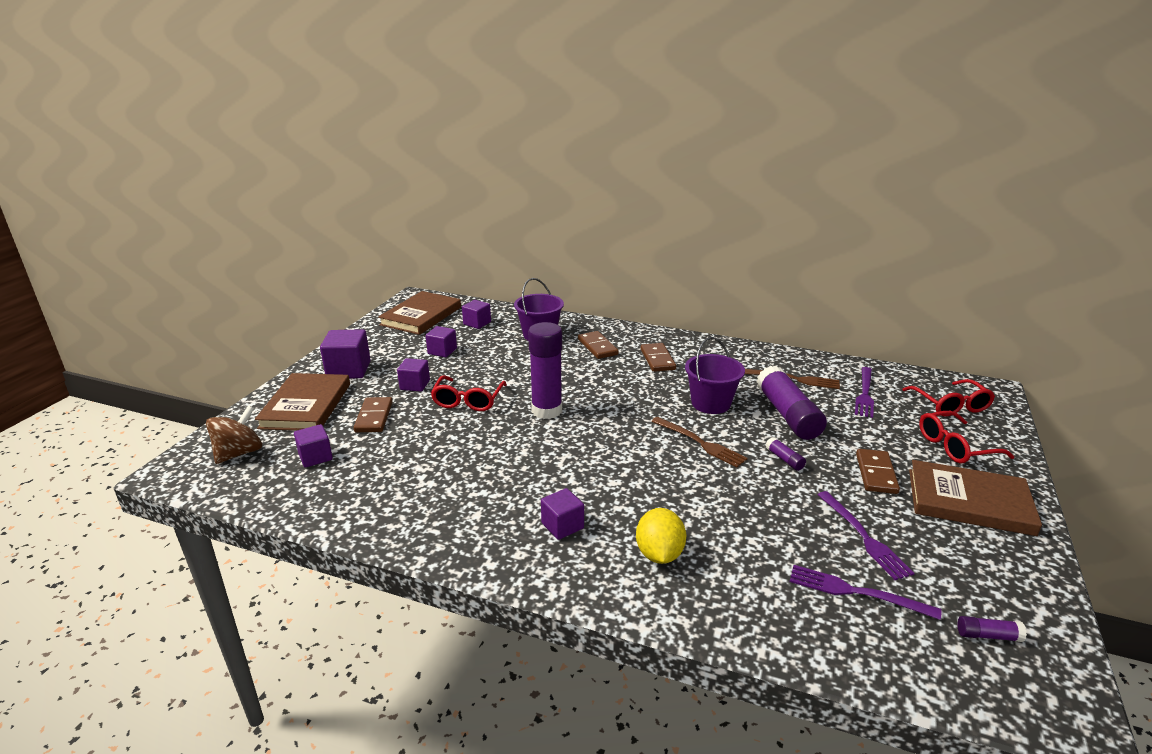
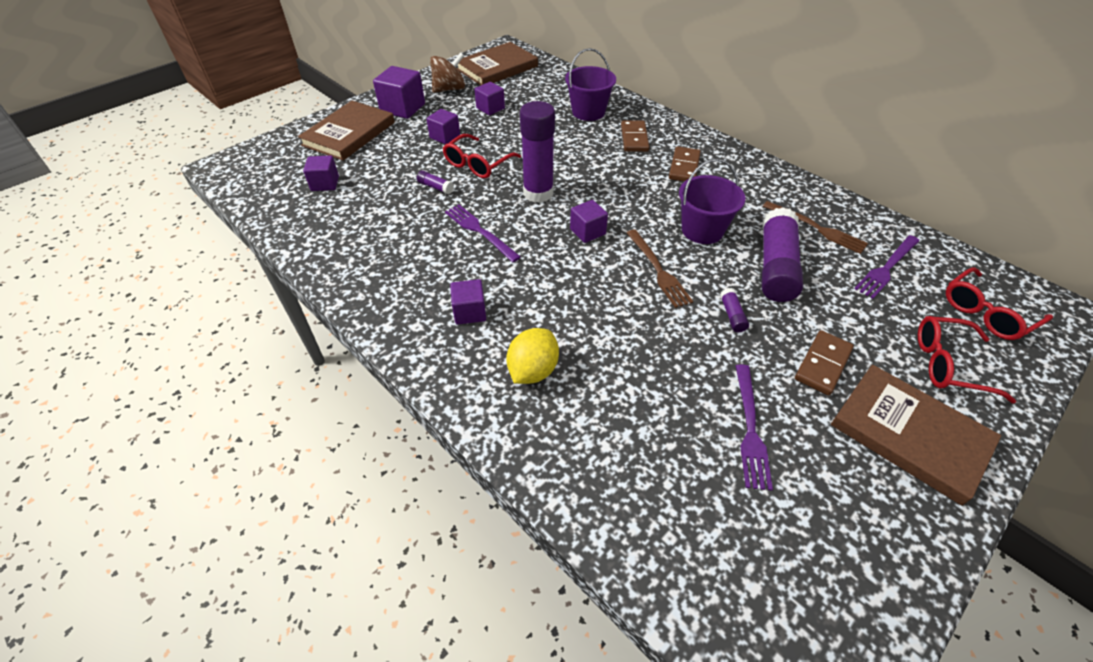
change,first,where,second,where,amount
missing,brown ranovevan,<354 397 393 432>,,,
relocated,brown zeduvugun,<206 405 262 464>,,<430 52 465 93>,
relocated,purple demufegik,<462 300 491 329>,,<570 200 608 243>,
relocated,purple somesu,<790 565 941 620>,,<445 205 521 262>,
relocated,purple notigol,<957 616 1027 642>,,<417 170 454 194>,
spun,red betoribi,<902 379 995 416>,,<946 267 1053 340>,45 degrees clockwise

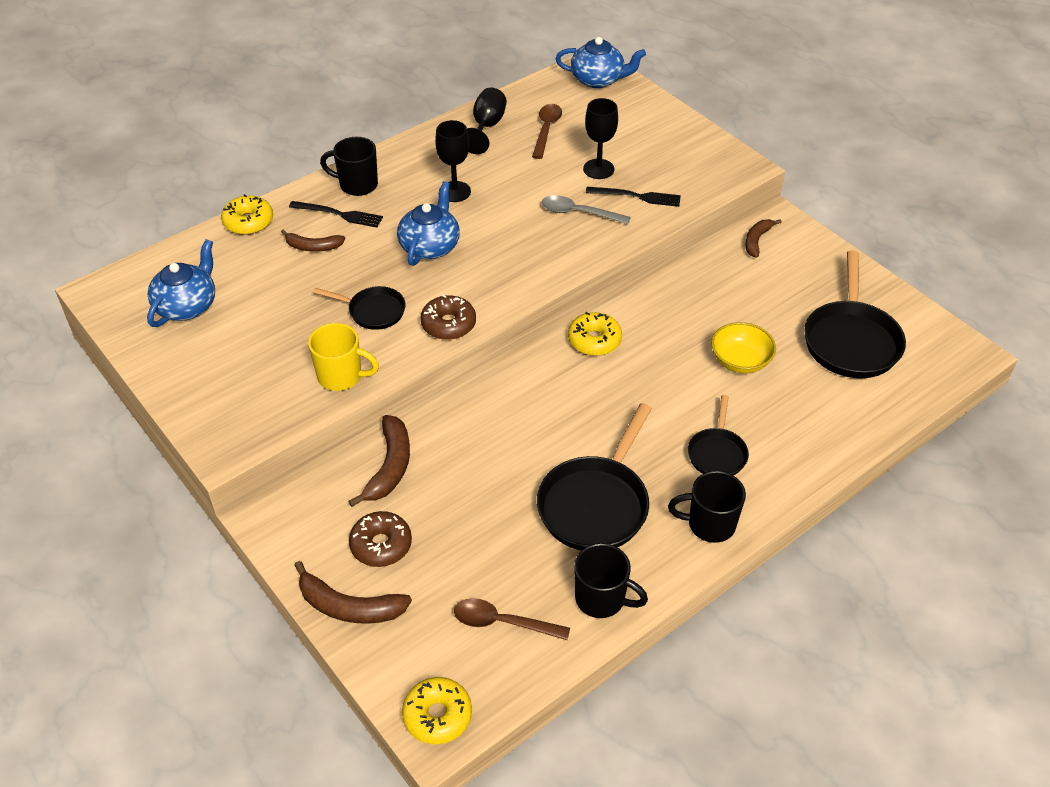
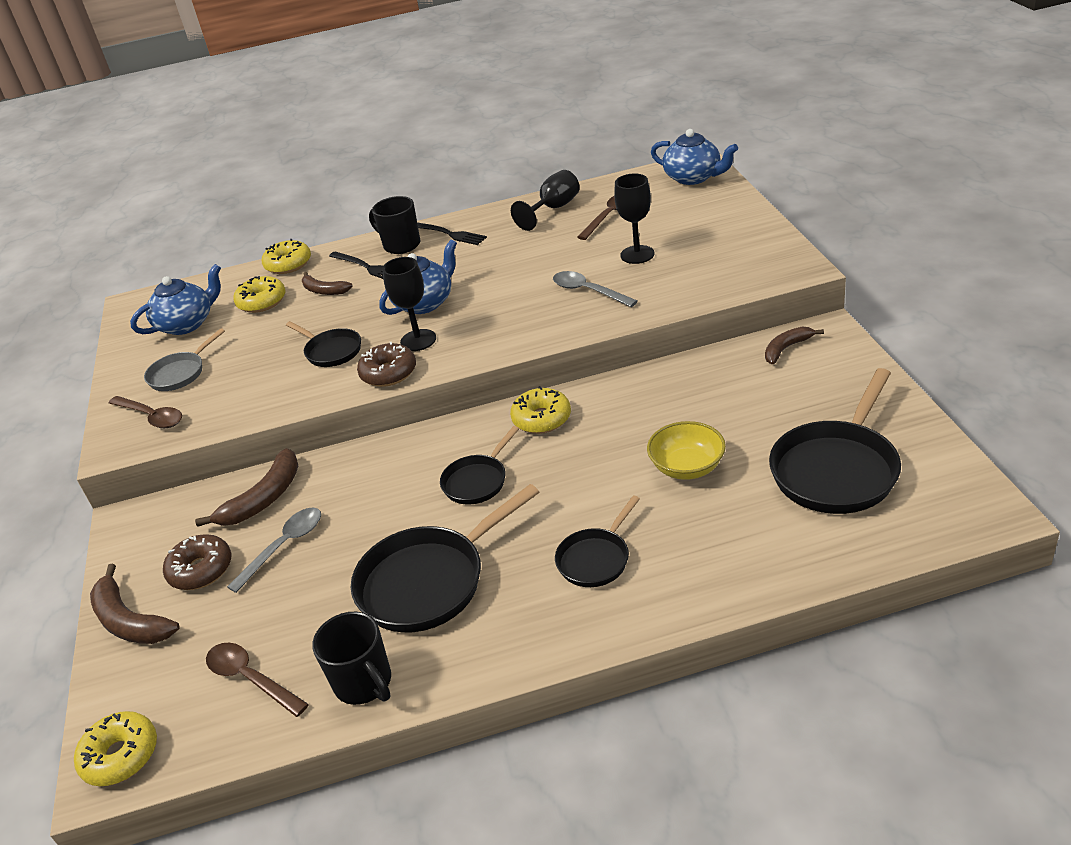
change,first,where,second,where,amount
missing,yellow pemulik,<308 323 379 391>,,,
missing,black pemulik,<668 471 746 543>,,,
appeared,,,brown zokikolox,<109 396 182 428>,
appeared,,,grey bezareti,<144 328 225 391>,
appeared,,,grey zokikolox,<227 508 321 593>,
appeared,,,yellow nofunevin,<233 276 286 313>,
appeared,,,black bezareti,<440 426 519 504>,
relocated,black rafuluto,<435 120 471 202>,,<382 257 436 351>,
relocated,black somesu,<586 187 681 207>,,<417 223 487 245>,

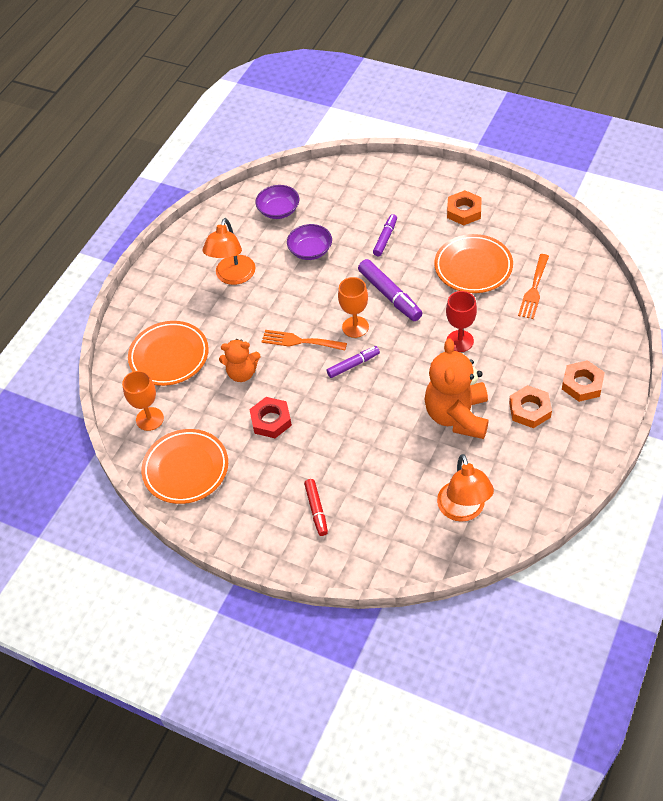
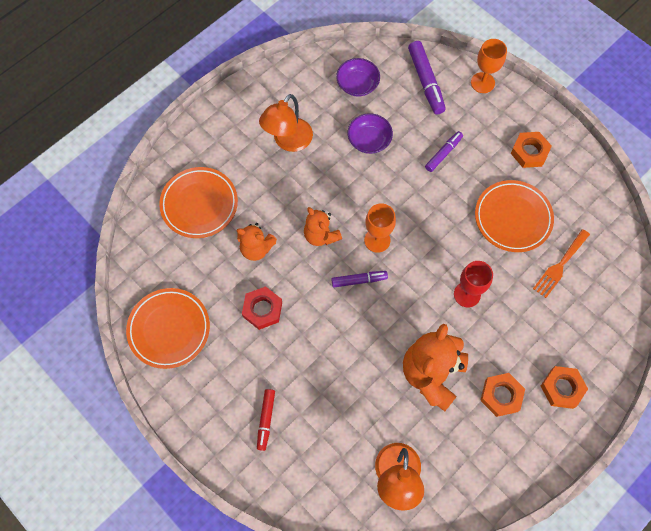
change,first,where,second,where,amount
relocated,orange rafuluto,<122 371 164 431>,,<471 39 507 93>,
relocated,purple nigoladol,<358 259 422 321>,,<408 41 446 114>,
exchanged,orange somesu,<261 330 347 351>,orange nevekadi,<304 207 342 246>,

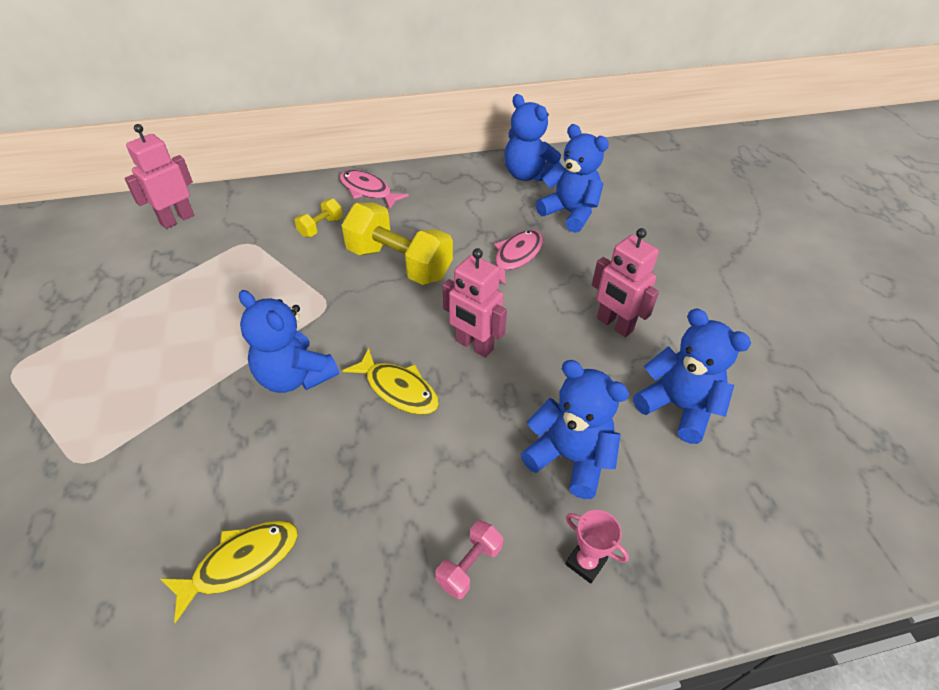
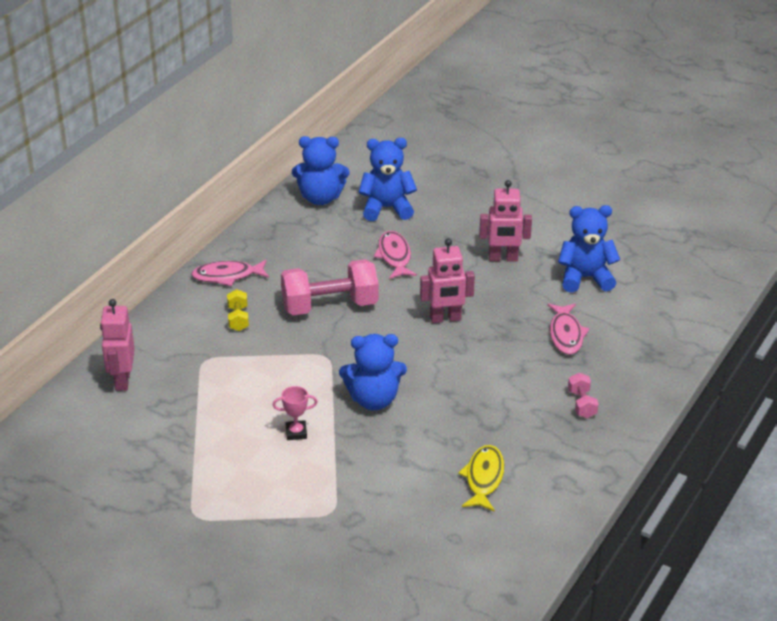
change,first,where,second,where,amount
missing,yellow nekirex,<343 348 439 415>,,,
relocated,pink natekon,<565 510 629 584>,,<273 386 318 440>,
exchanged,blue nevekadi,<521 360 629 499>,pink nekirex,<547 303 589 355>,
colour,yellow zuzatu,<341 203 453 285>,pink zuzatu,<281 259 379 315>,

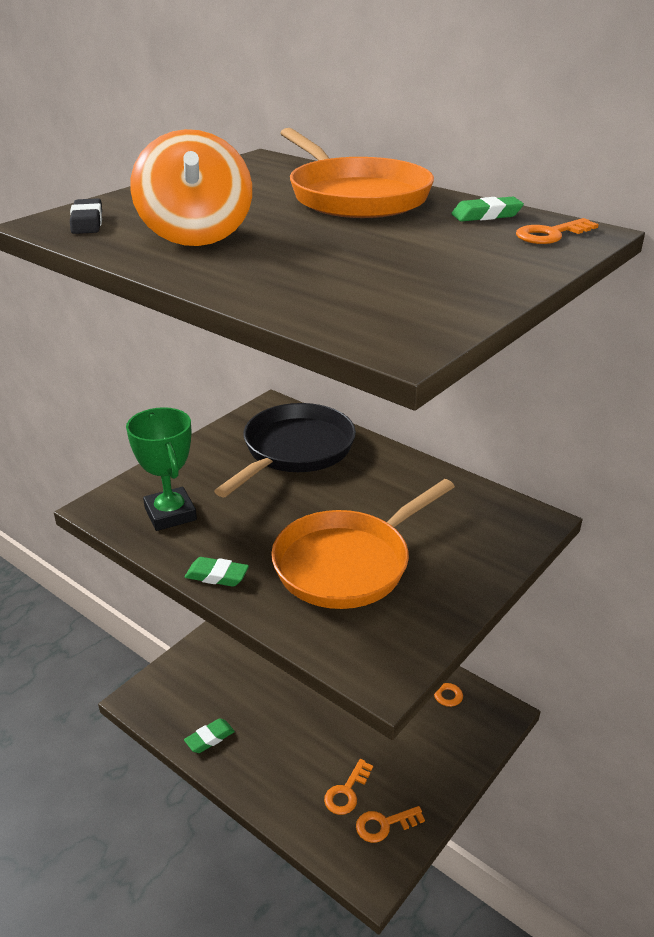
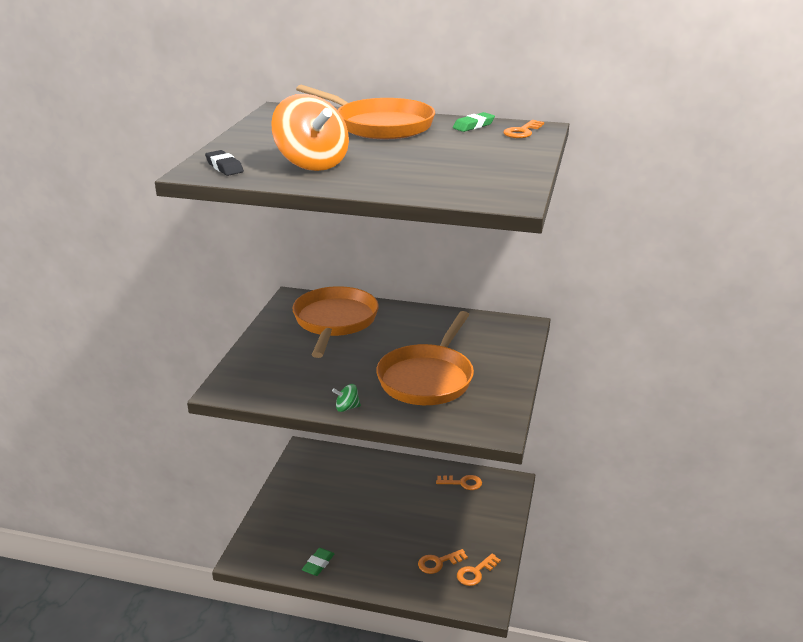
change,first,where,second,where,amount
missing,green natekon,<126 407 197 531>,,,
exchanged,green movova,<185 557 249 587>,green zeduvugun,<332 384 361 412>,
colour,black bezareti,<214 403 356 497>,orange bezareti,<292 286 379 358>,
spun,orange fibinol,<324 759 373 815>,,<418 549 468 574>,60 degrees clockwise

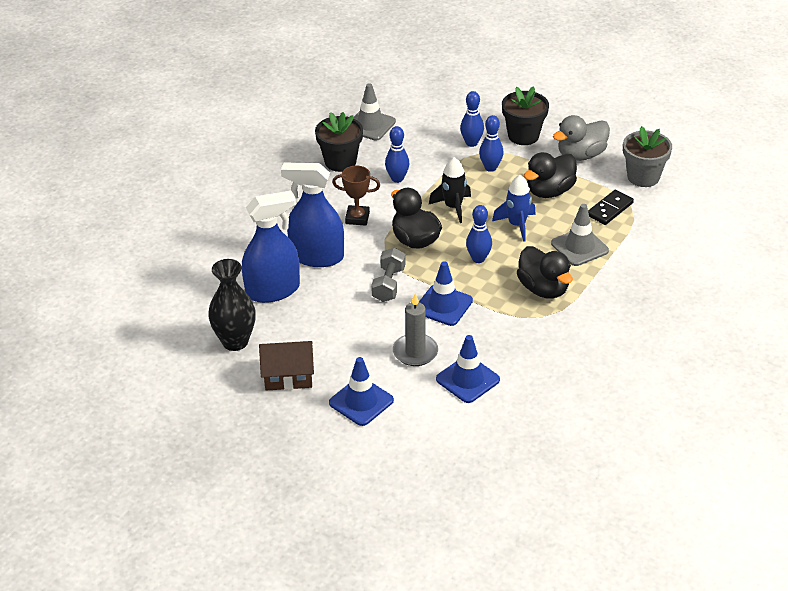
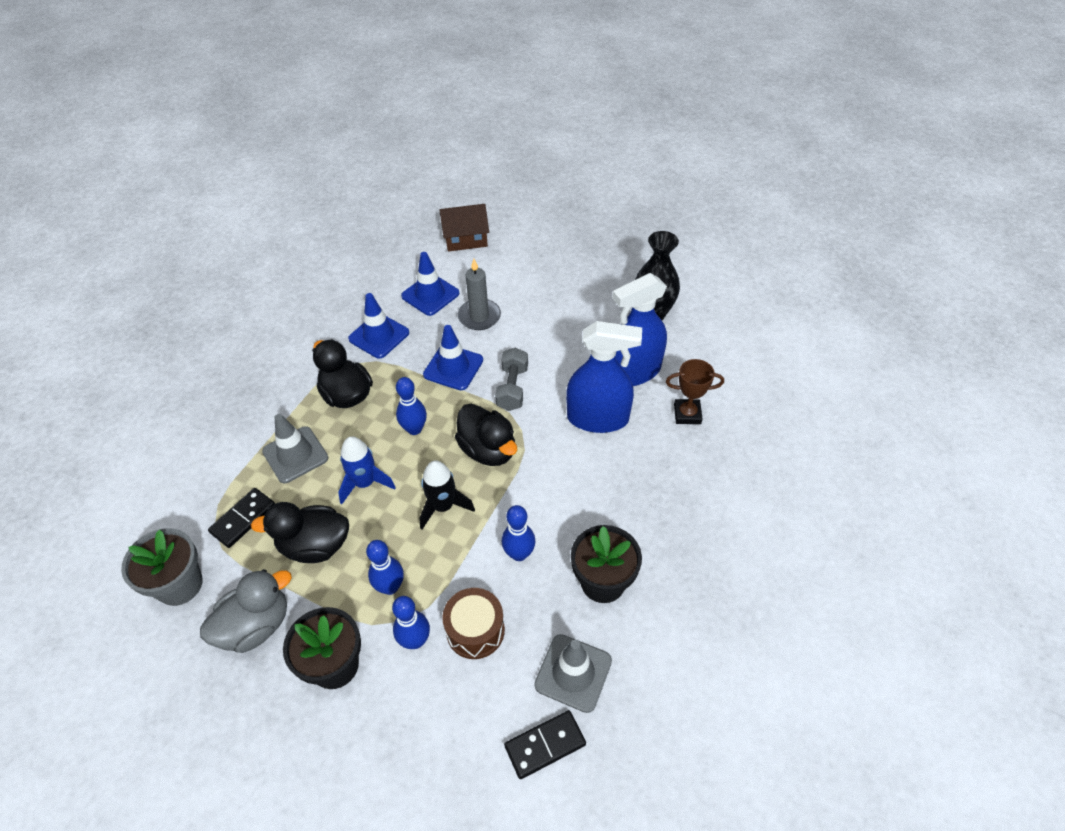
change,first,where,second,where,amount
appeared,,,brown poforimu,<442 588 505 659>,
appeared,,,black ranovevan,<504 710 586 779>,
relocated,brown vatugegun,<259 341 314 391>,,<440 204 489 252>,
relocated,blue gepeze,<329 357 394 426>,,<348 293 409 358>,
relocated,brown natekon,<332 166 380 226>,,<666 359 724 424>,
spun,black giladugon,<524 152 577 198>,,<251 502 349 563>,135 degrees counterclockwise

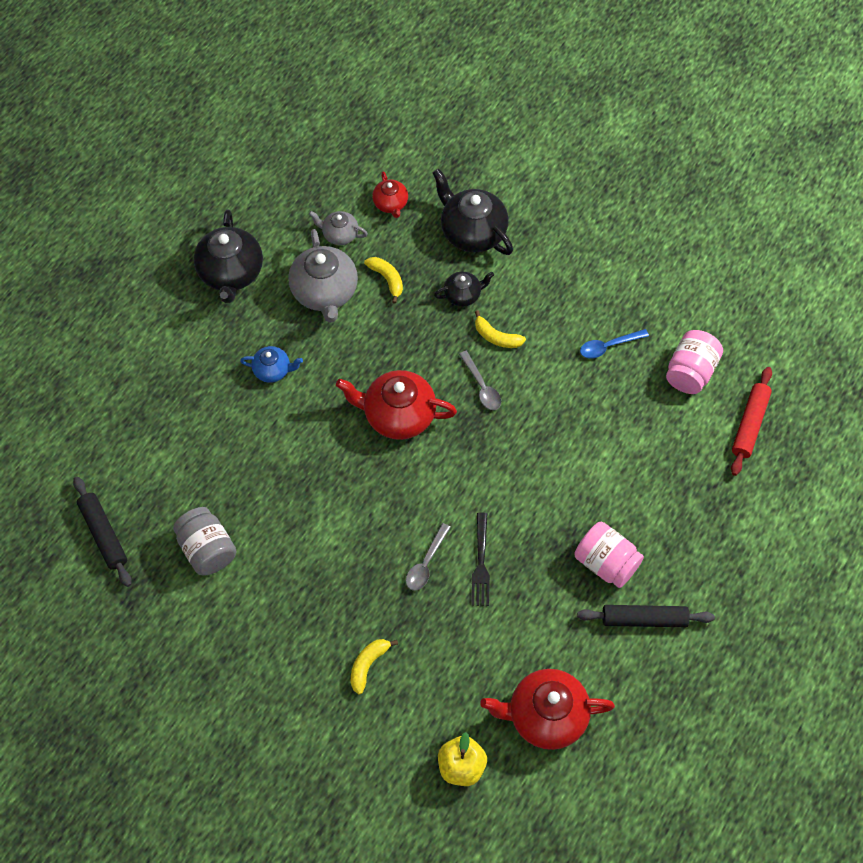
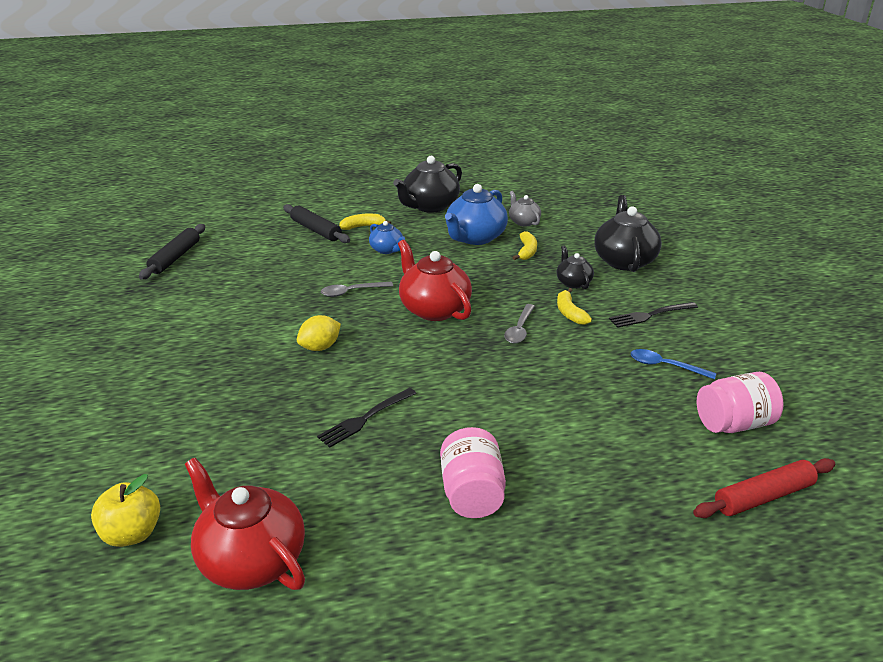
change,first,where,second,where,amount
missing,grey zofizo,<173 507 236 576>,,,
missing,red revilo,<372 171 408 218>,,,
appeared,,,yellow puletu,<297 315 341 351>,
appeared,,,black somesu,<609 302 698 328>,
relocated,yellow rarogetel,<351 639 398 695>,,<340 213 391 230>,
relocated,grey zokikolox,<406 523 451 591>,,<321 282 393 297>,
relocated,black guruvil,<577 605 715 627>,,<283 204 350 243>,
colour,grey revilo,<288 229 358 323>,blue revilo,<445 184 508 245>,
spun,black revilo,<434 272 494 307>,,<556 245 594 289>,135 degrees counterclockwise

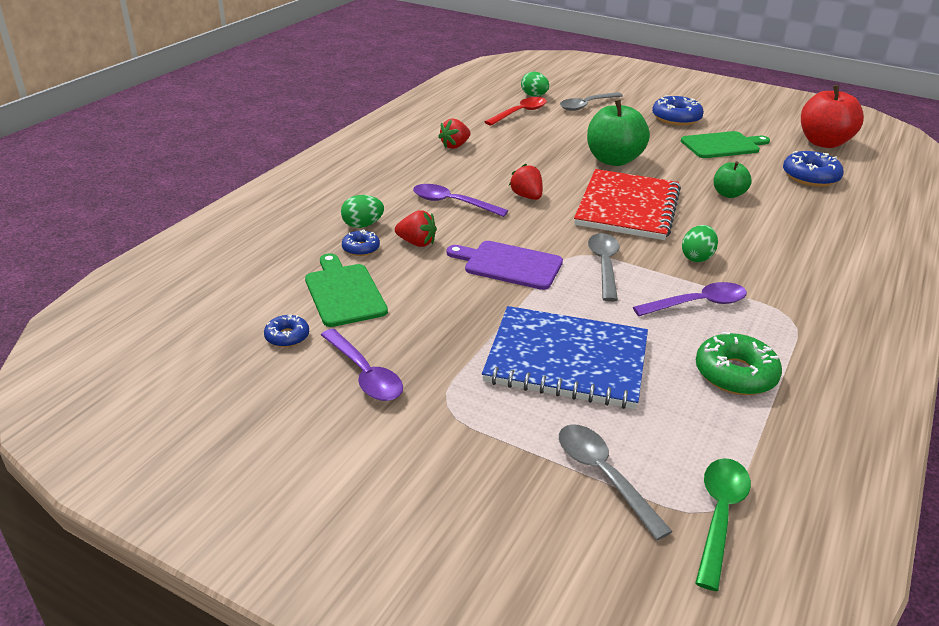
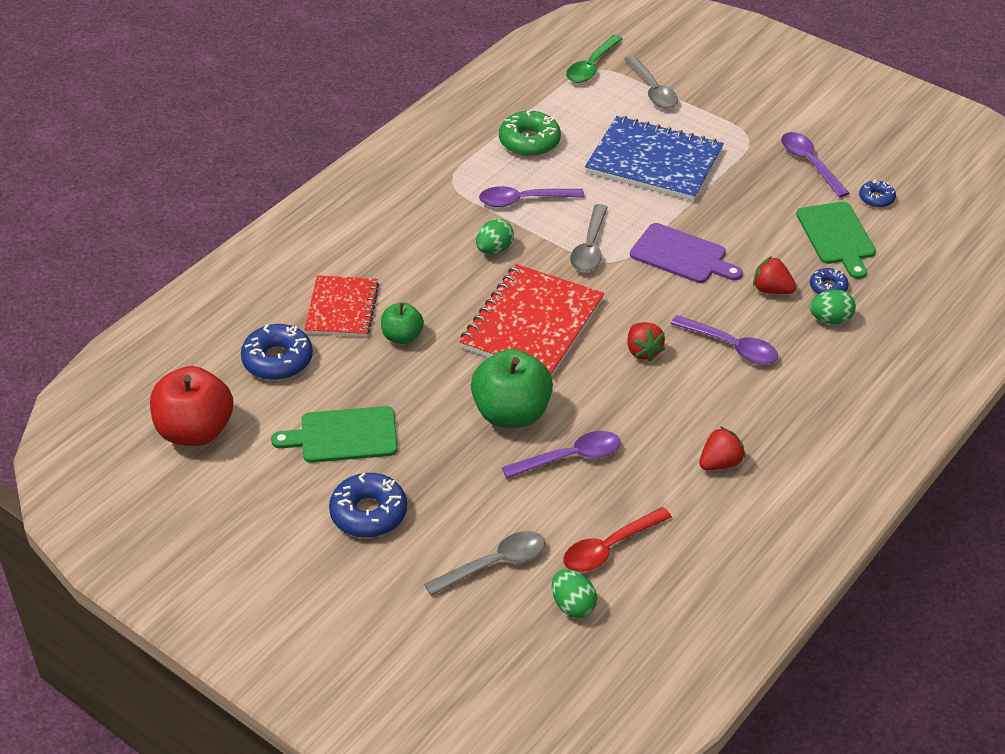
change,first,where,second,where,amount
appeared,,,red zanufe,<304 275 379 337>,
appeared,,,purple zokikolox,<502 431 621 479>,

